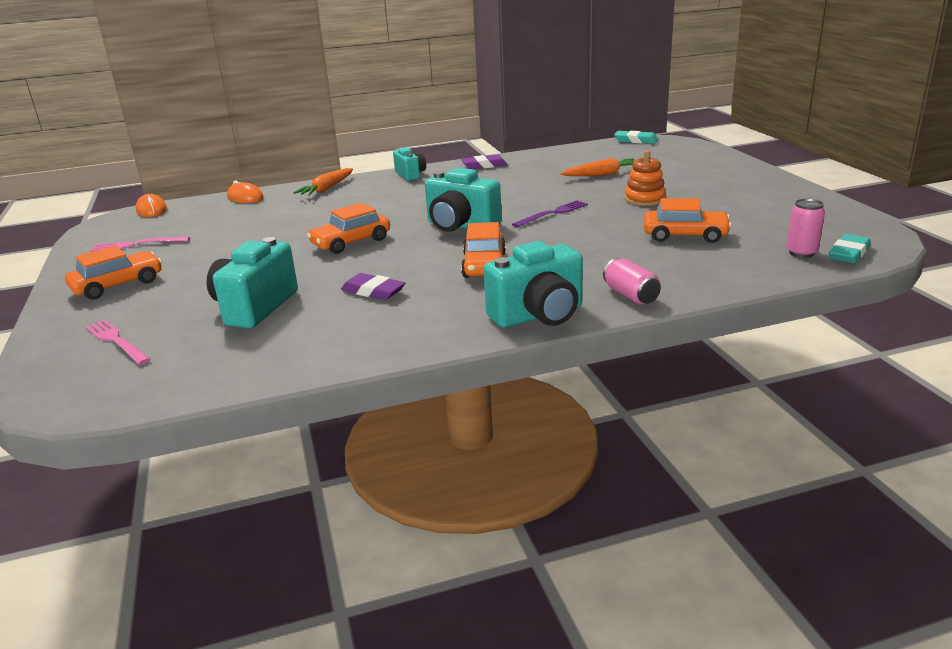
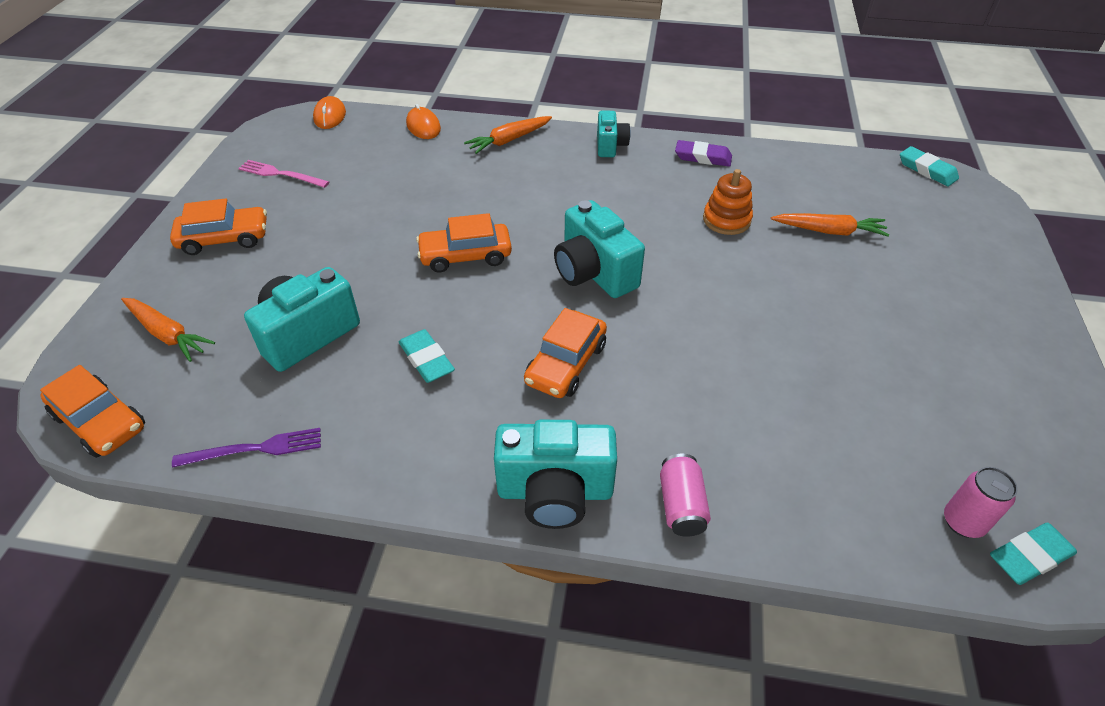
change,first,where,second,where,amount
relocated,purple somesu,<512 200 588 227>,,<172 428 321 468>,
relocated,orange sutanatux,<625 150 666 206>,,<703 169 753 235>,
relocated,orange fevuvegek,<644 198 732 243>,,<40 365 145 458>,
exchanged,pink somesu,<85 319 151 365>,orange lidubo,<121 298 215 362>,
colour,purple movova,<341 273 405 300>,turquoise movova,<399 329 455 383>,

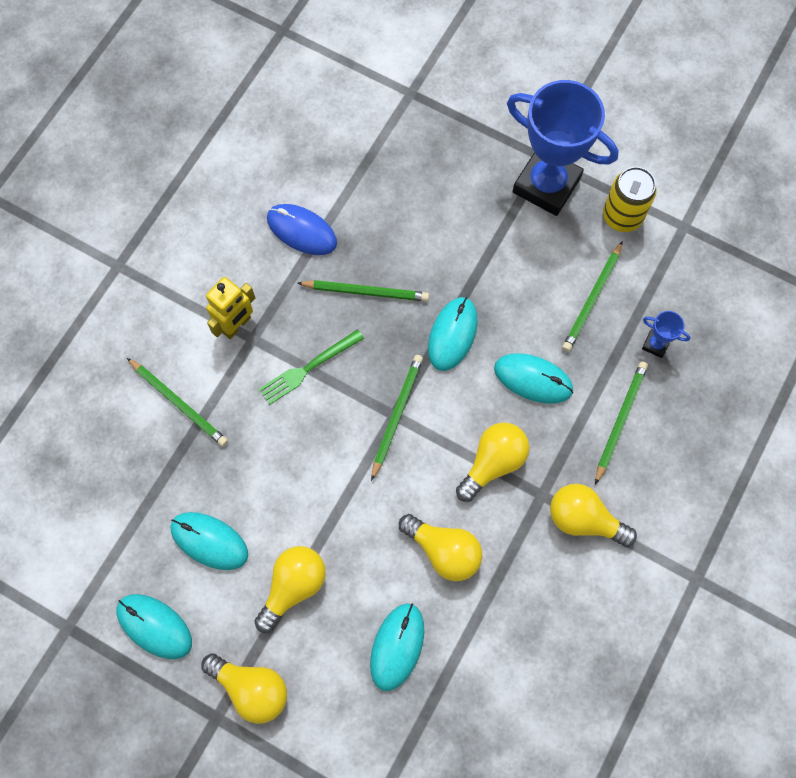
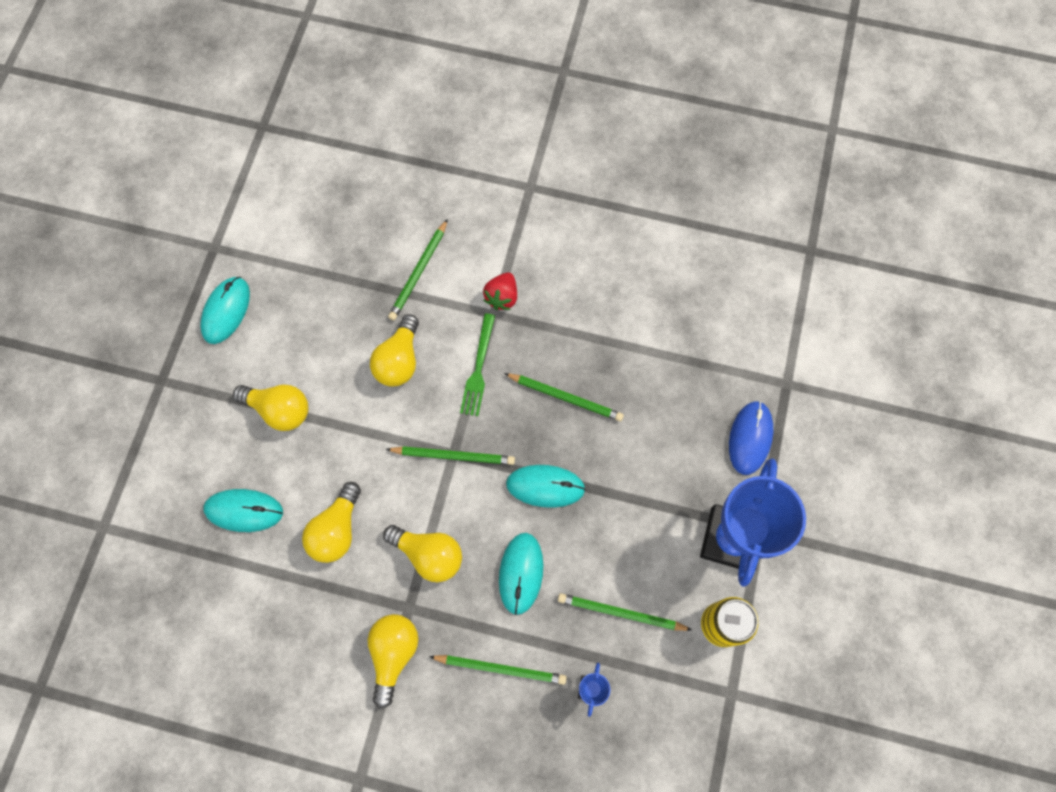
change,first,where,second,where,amount
missing,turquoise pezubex,<170 512 248 570>,,,
relocated,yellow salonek,<202 653 287 724>,,<370 314 419 387>,
relocated,blue pezubex,<267 204 337 255>,,<729 401 773 475>,
exchanged,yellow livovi,<206 277 255 339>,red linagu,<483 272 517 310>,
spun,green somesu,<259 329 364 405>,,<460 313 495 416>,120 degrees counterclockwise
spun,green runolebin,<298 280 429 301>,,<504 373 624 421>,60 degrees counterclockwise

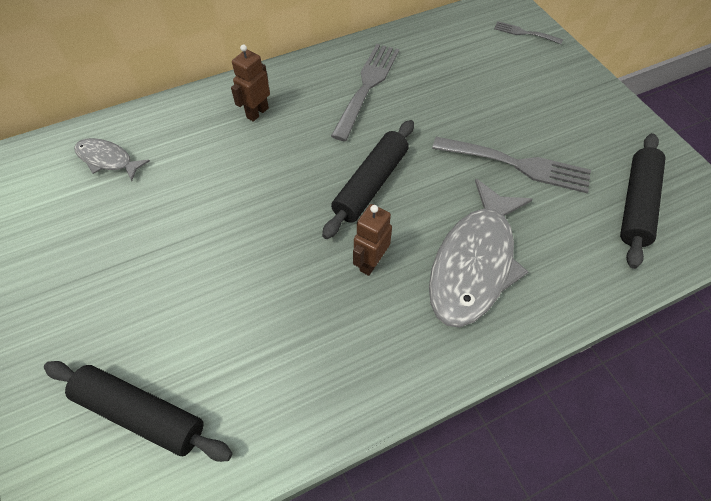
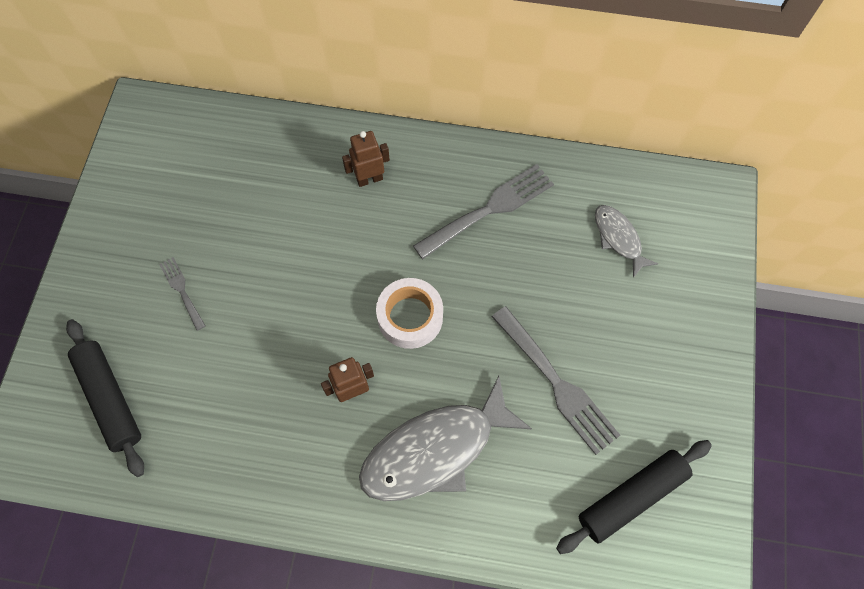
change,first,where,second,where,amount
relocated,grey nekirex,<74 138 150 181>,,<595 205 658 278>,
relocated,grey somesu,<494 21 563 44>,,<159 257 205 331>,
exchanged,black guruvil,<322 120 414 239>,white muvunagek,<376 278 443 349>,

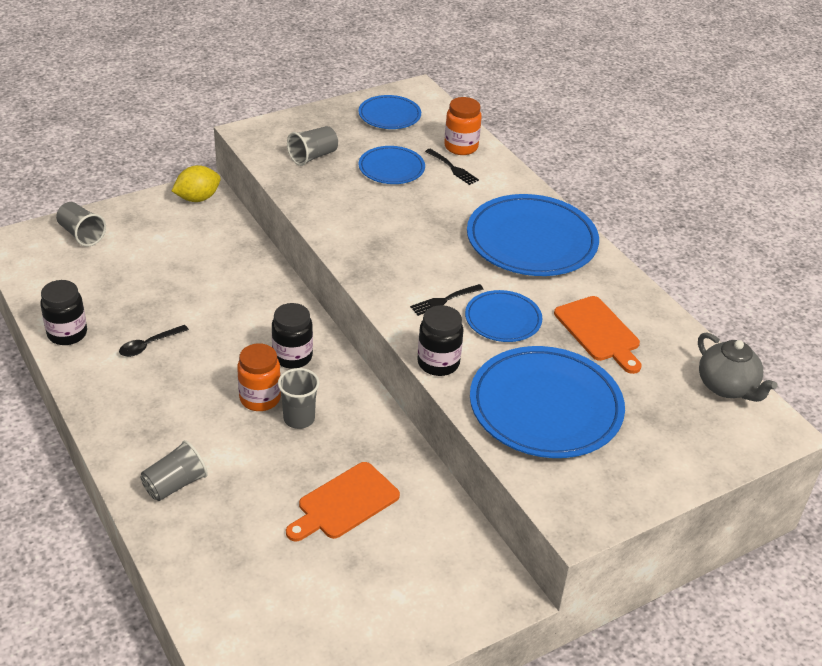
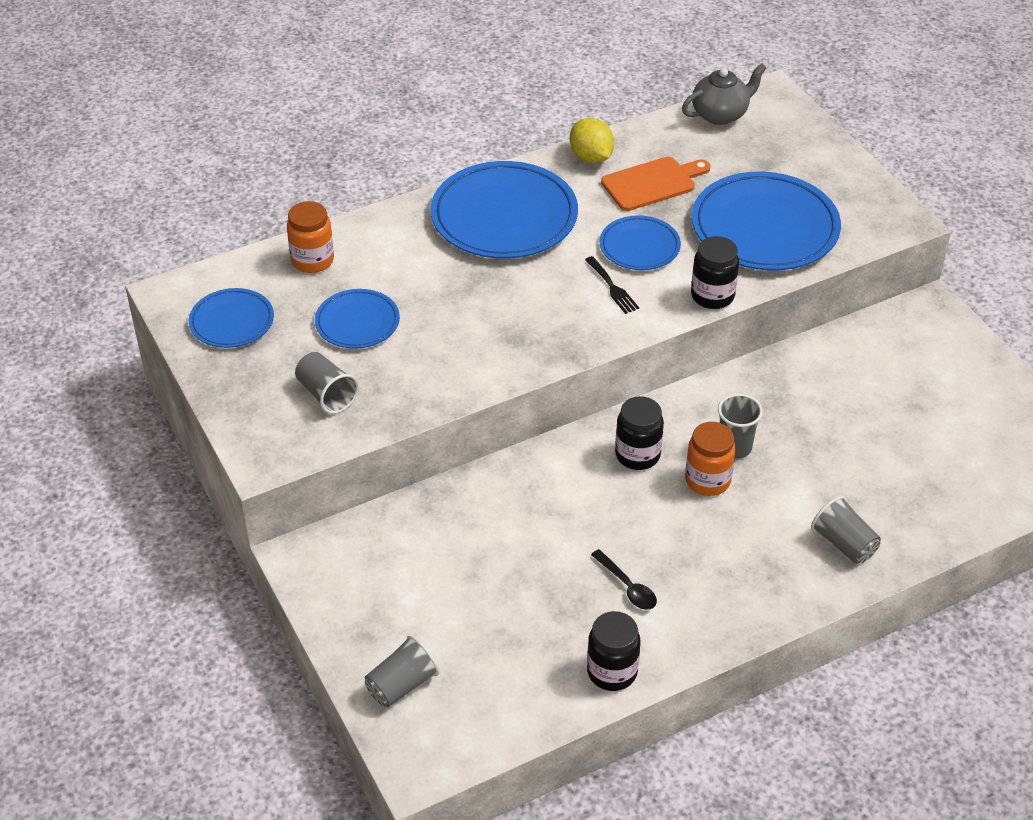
change,first,where,second,where,amount
missing,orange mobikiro,<286 462 400 541>,,,
missing,black somesu,<425 149 479 185>,,,
relocated,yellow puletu,<172 165 221 202>,,<570 118 614 163>,

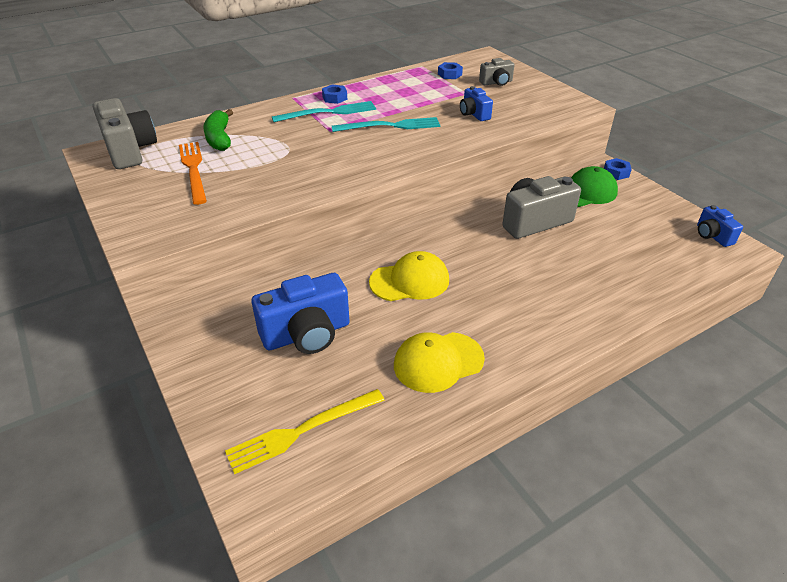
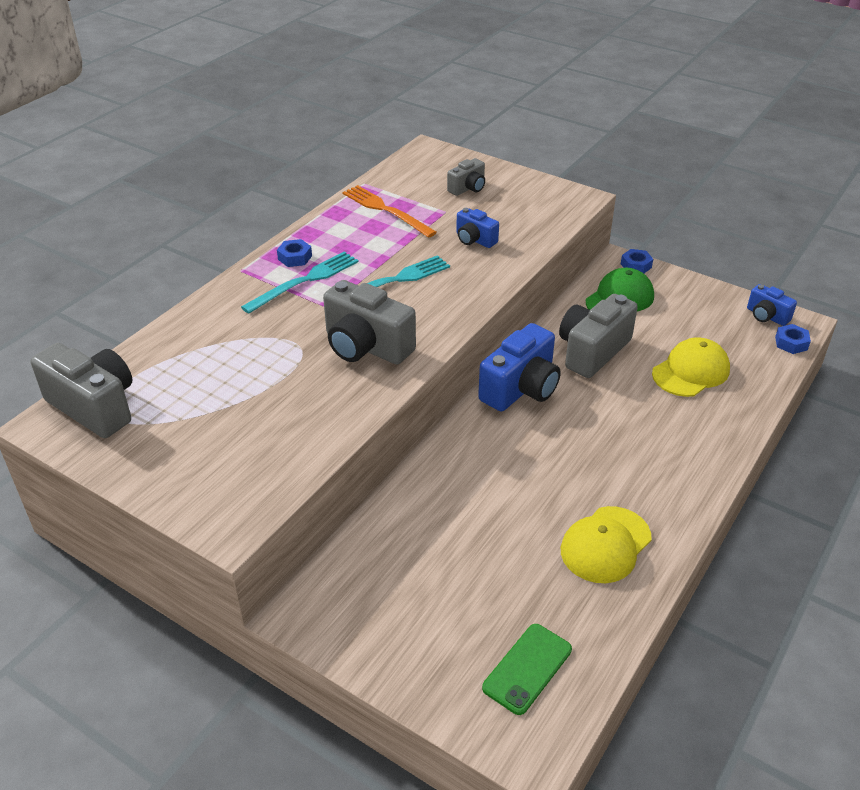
change,first,where,second,where,amount
missing,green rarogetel,<203 109 233 151>,,,
appeared,,,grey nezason,<323 280 416 364>,
relocated,orange somesu,<179 142 207 205>,,<342 185 437 238>,
relocated,blue nezason,<251 273 350 354>,,<478 323 561 412>,
relocated,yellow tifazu,<369 251 449 301>,,<652 337 730 397>,
relocated,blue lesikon,<438 62 463 79>,,<775 324 811 354>,
exchanged,yellow somesu,<225 389 385 474>,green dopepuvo,<482 624 572 715>,

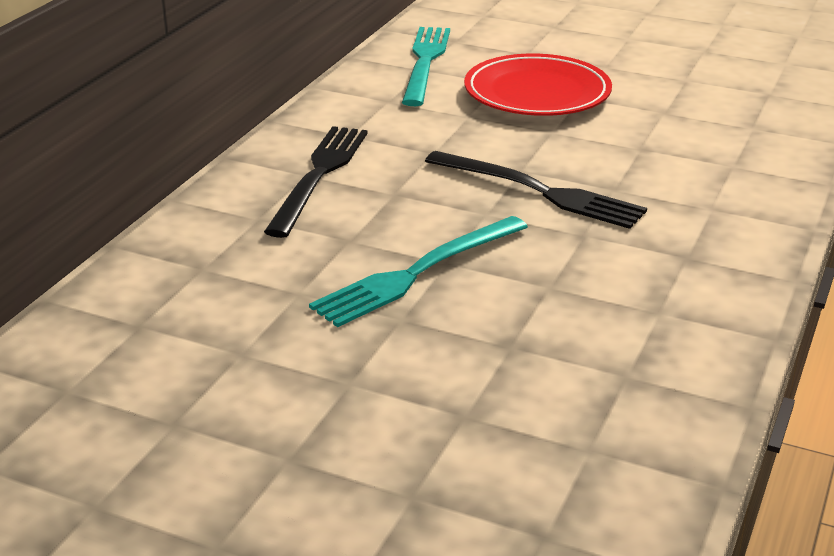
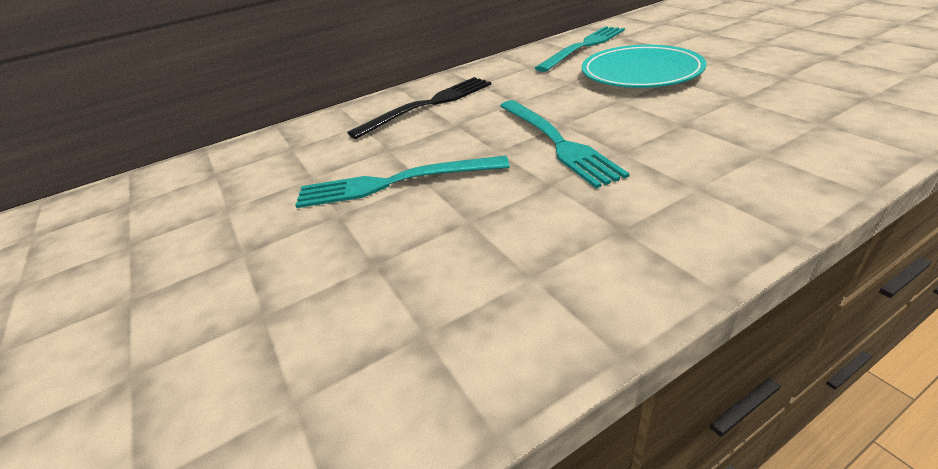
change,first,where,second,where,amount
colour,black somesu,<425 151 647 229>,turquoise somesu,<500 100 630 188>,
colour,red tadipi,<464 54 612 116>,turquoise tadipi,<582 45 707 88>,

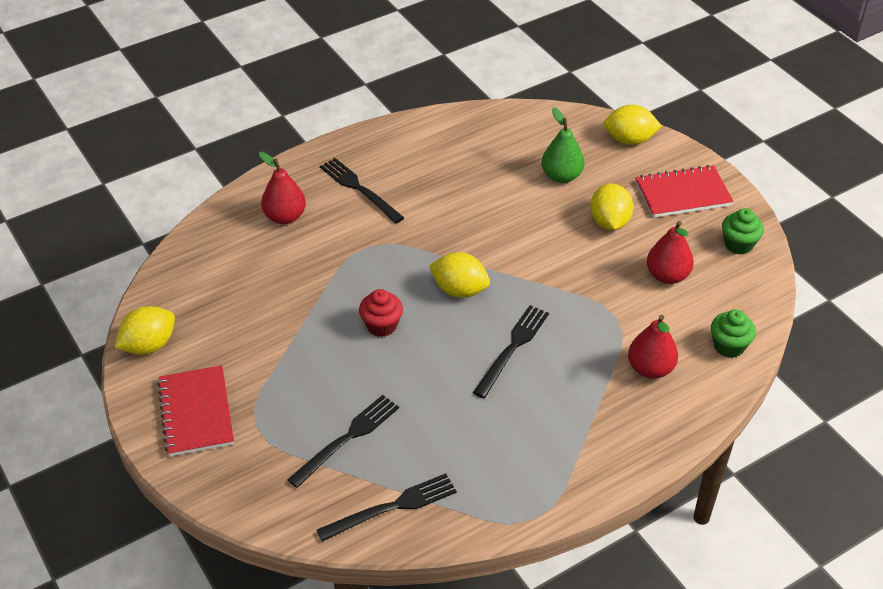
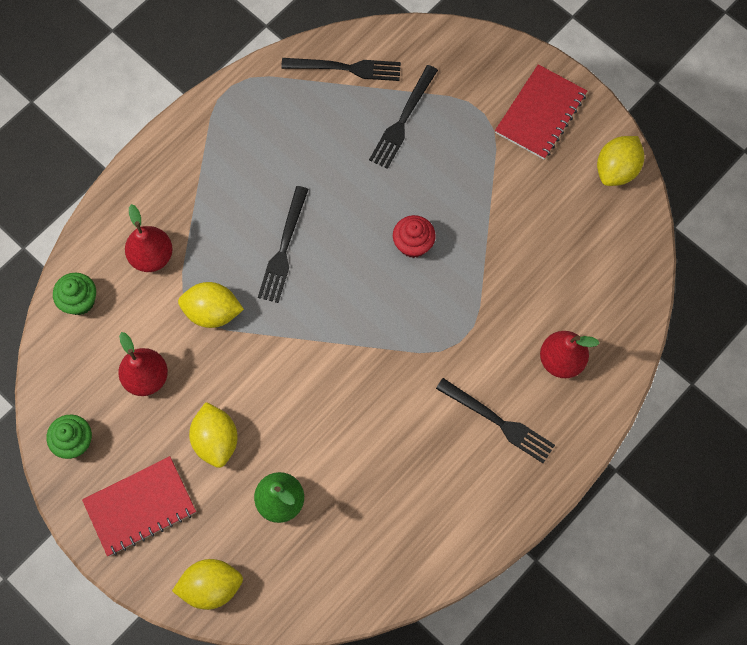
change,first,where,second,where,amount
relocated,yellow puletu,<429 252 490 298>,,<178 282 244 328>,
spun,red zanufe,<157 365 234 457>,,<495 64 587 159>,60 degrees clockwise
spun,black somesu,<317 473 457 541>,,<281 58 401 81>,135 degrees counterclockwise

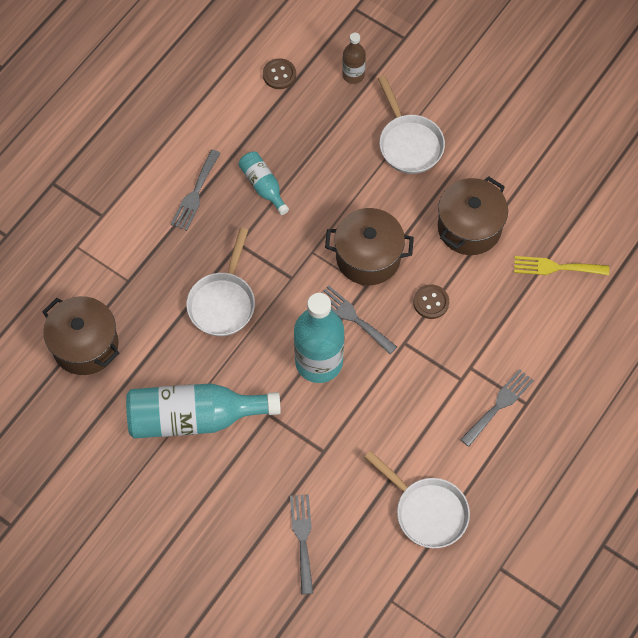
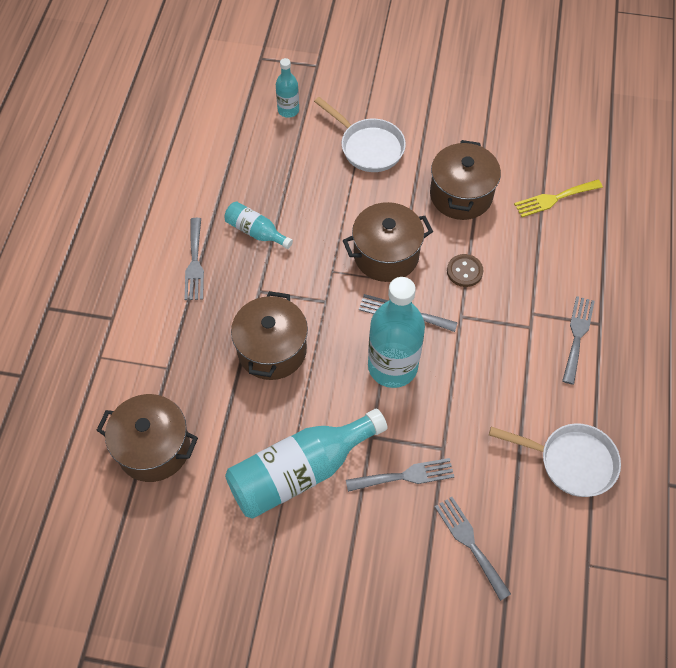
change,first,where,second,where,amount
missing,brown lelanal,<263 58 296 89>,,,
appeared,,,grey somesu,<346 458 454 492>,
exchanged,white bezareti,<186 228 255 336>,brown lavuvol,<231 291 308 380>,
colour,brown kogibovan,<342 33 366 84>,turquoise kogibovan,<276 58 299 118>,

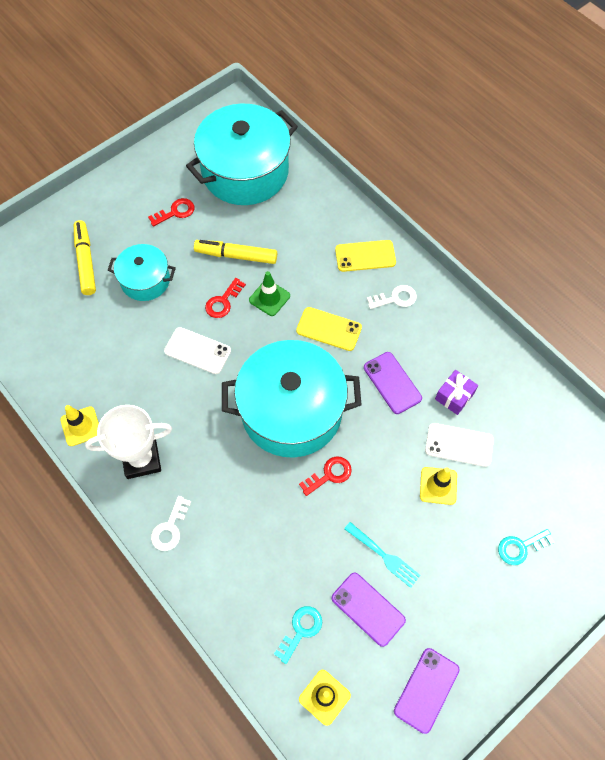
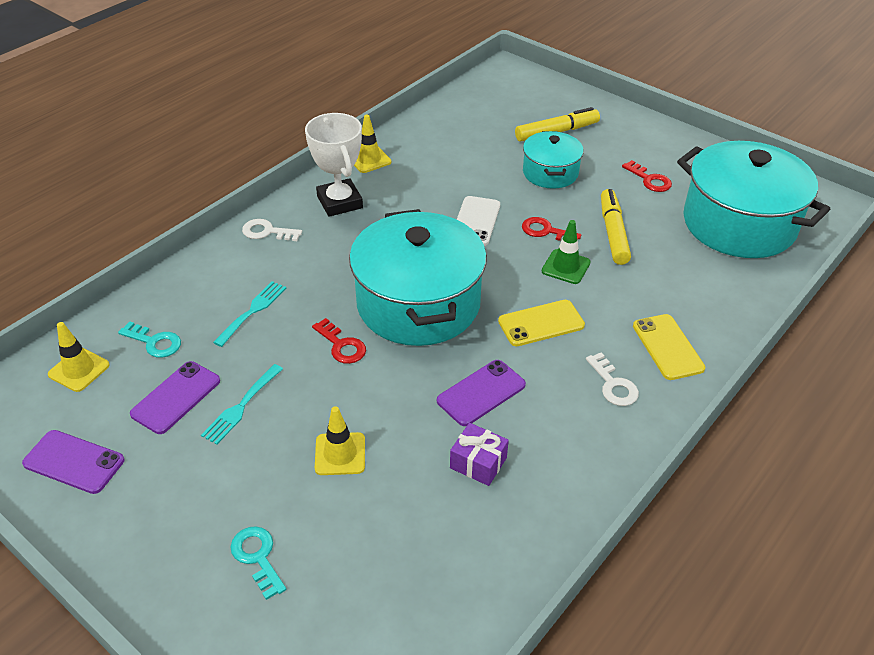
change,first,where,second,where,amount
missing,white dopepuvo,<425 423 494 467>,,,
appeared,,,turquoise somesu,<213 281 286 347>,
spun,yellow dopepuvo,<296 307 362 351>,,<498 300 585 346>,60 degrees clockwise

